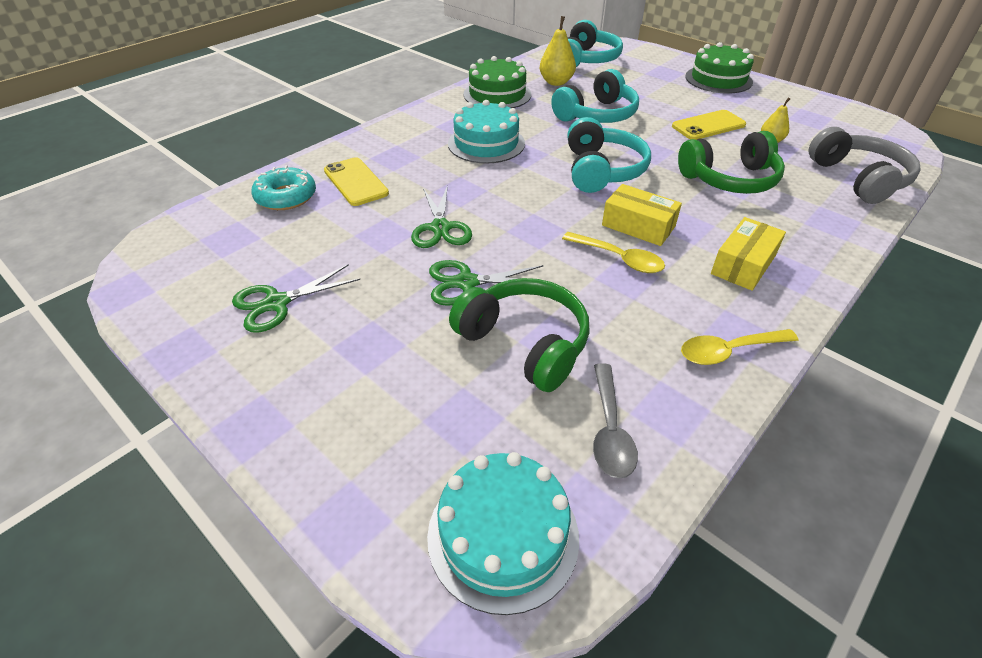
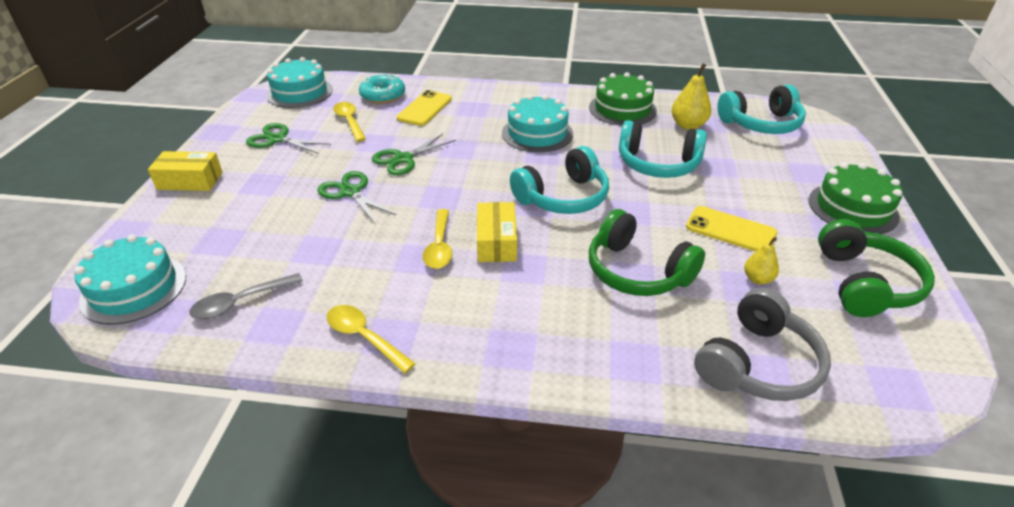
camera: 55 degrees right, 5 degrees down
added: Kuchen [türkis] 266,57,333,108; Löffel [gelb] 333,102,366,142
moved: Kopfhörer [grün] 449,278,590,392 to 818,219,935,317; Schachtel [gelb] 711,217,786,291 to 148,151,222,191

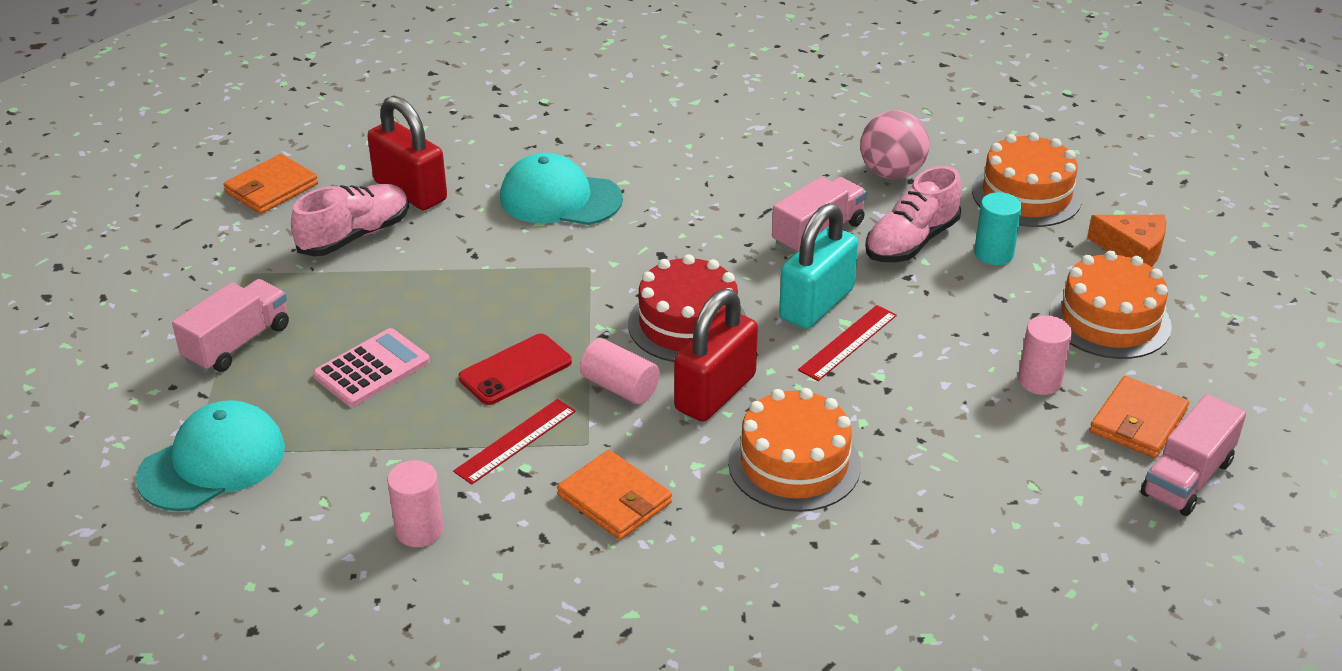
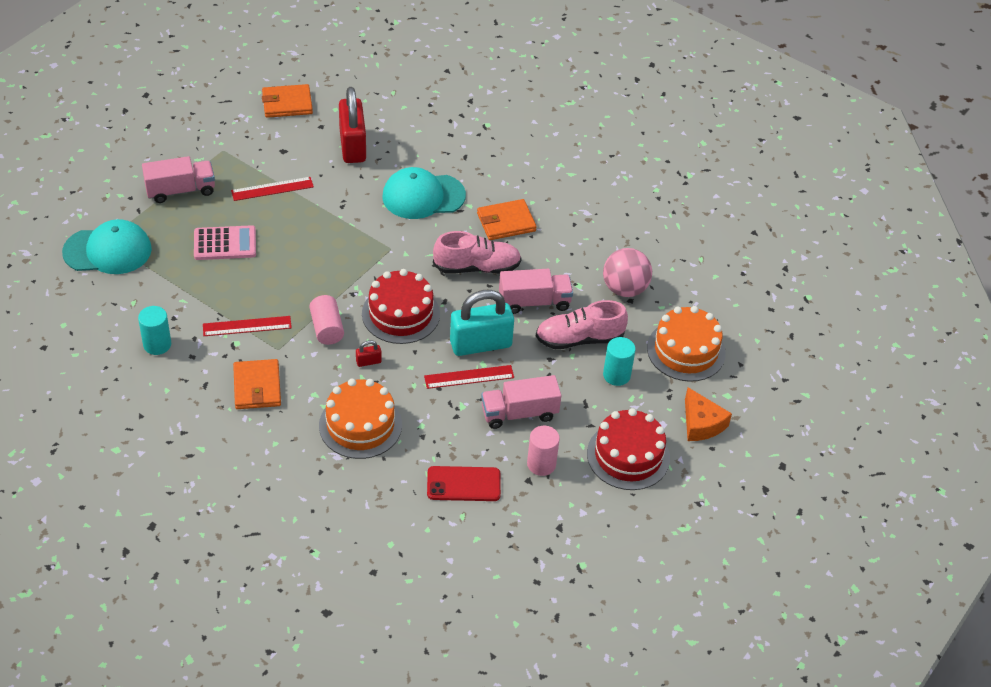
camera: 35 degrees right, 10 degrees up
added: Lineal [rot] 231,177,314,201
moved: Schuh [rosa] 291,184,409,256 to 433,231,522,274; Handy [rot] 459,334,572,405 to 427,466,501,501; Geldbörse [orange] 1090,376,1189,458 to 477,199,537,240; Lastwagen [rosa] 1141,394,1246,516 to 481,375,561,429
recoloured: Vollzylinder [rosa] 387,460,443,547 to Vollzylinder [türkis] 138,306,171,355; Kuchen [orange] 1049,251,1172,359 to Kuchen [rot] 587,408,670,490
turned: Kappe [türkis] 500,153,623,225 = 382,167,466,219 60 degrees counterclockwise
resized: Vorhängeschloss [rot] 674,289,758,422 = 356,340,382,367 x0.40

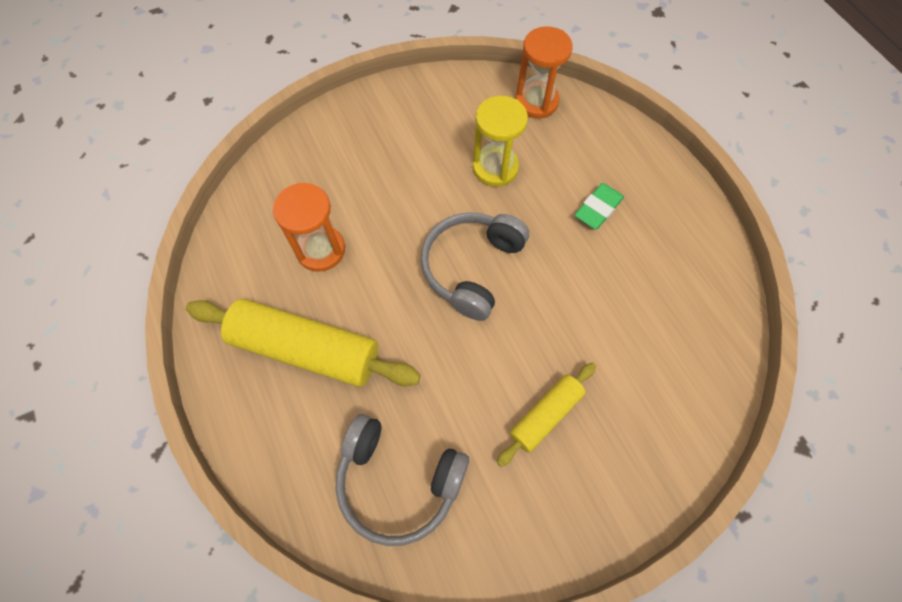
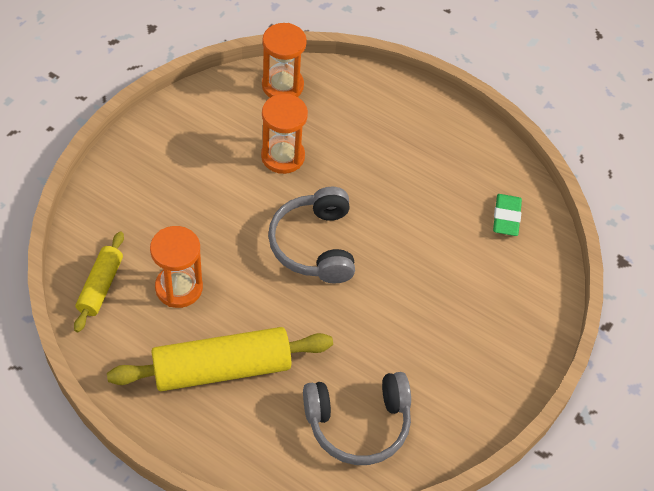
camera: 35 degrees left, 10 degrees down
moved: Nudelholz [gelb] 496,363,596,467 to 74,231,124,332; Radiergummi [grün] 575,183,624,229 to 493,194,522,236
recoloured: Sanduhr [gelb] 473,96,528,187 to Sanduhr [orange] 261,94,308,174

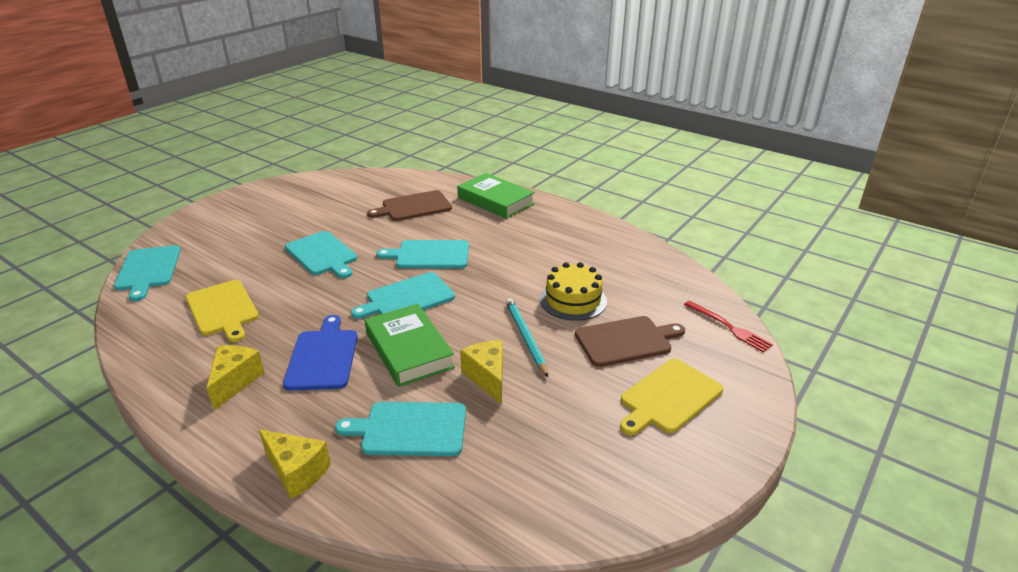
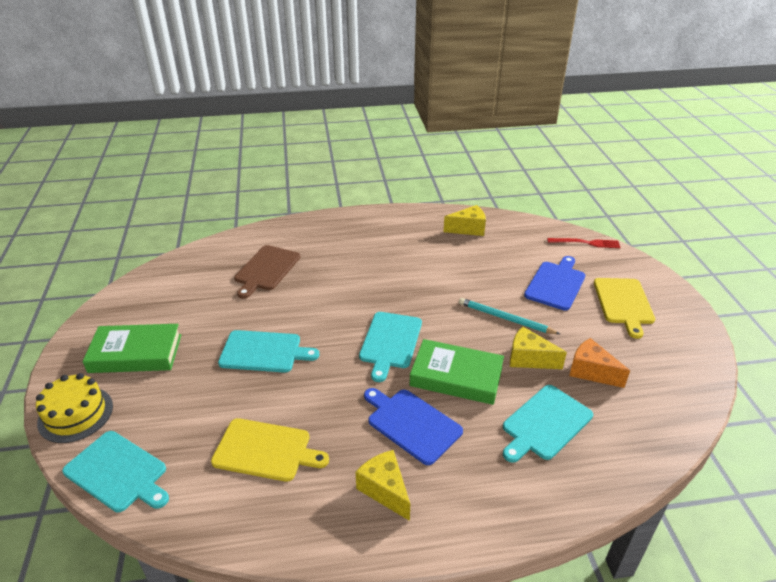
camera: 45 degrees left, 5 degrees up
removed: Schneidebrett [türkis] 376,240,469,268
added: Käse [orange] 569,338,630,388
moved: Käse [gelb] 259,429,331,499 to 443,205,486,236; Buch [grün] 457,173,535,219 to 83,324,181,373; Kuchen [gelb] 540,262,607,321 to 36,373,113,443
recoloured: Schneidebrett [braun] 575,316,685,367 to Schneidebrett [blau] 524,256,585,311

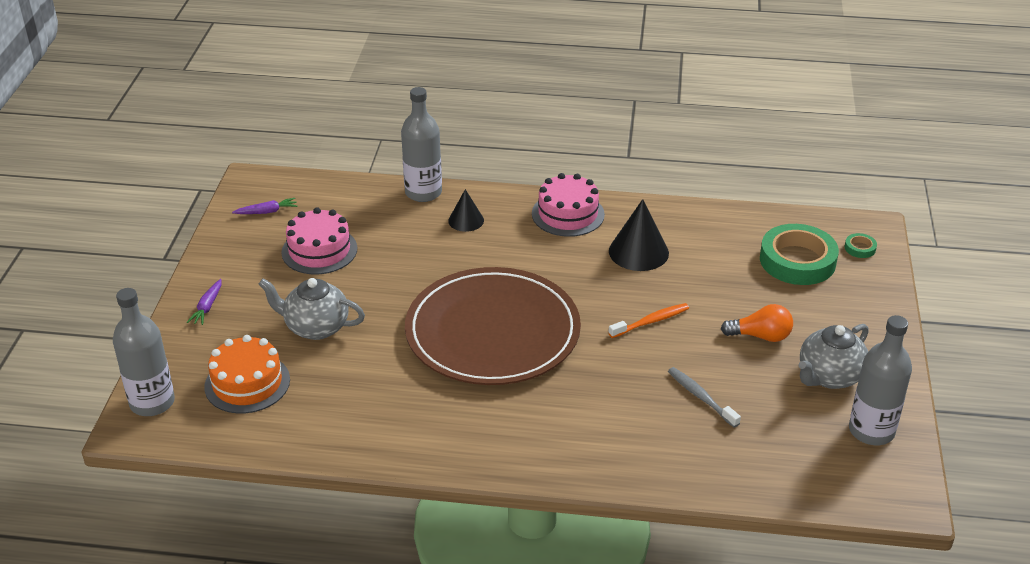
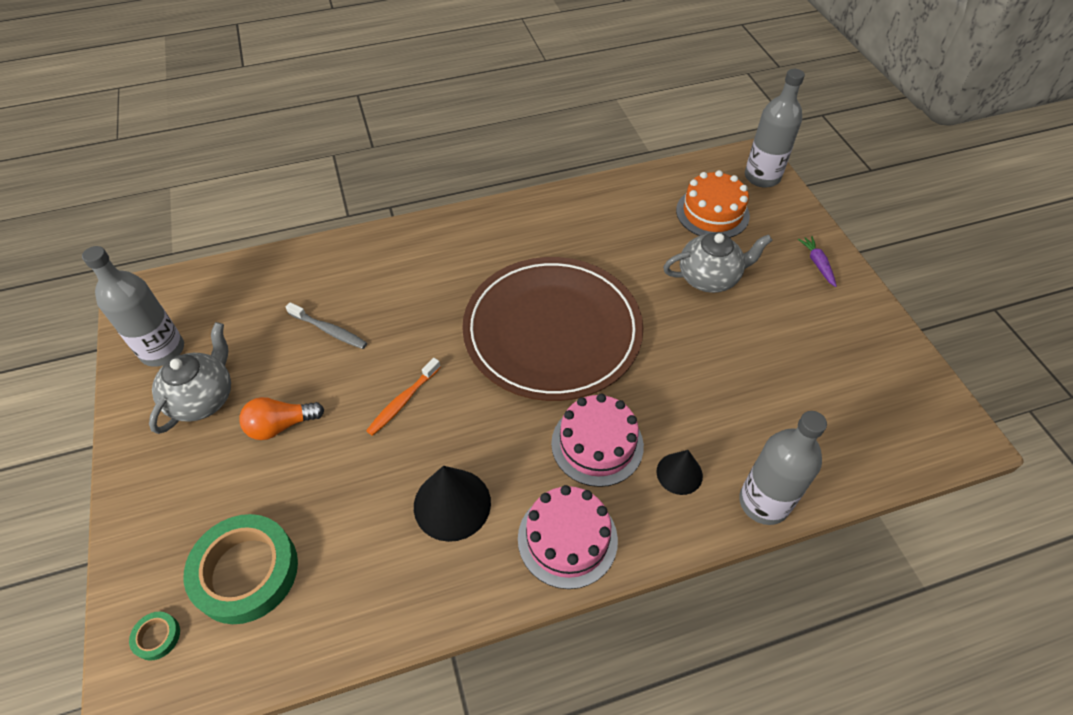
camera: 155 degrees right, 15 degrees up
removed: Karotte [lila] 232,198,298,214
moved: Kuchen [rosa] 281,207,357,275 to 551,394,644,487

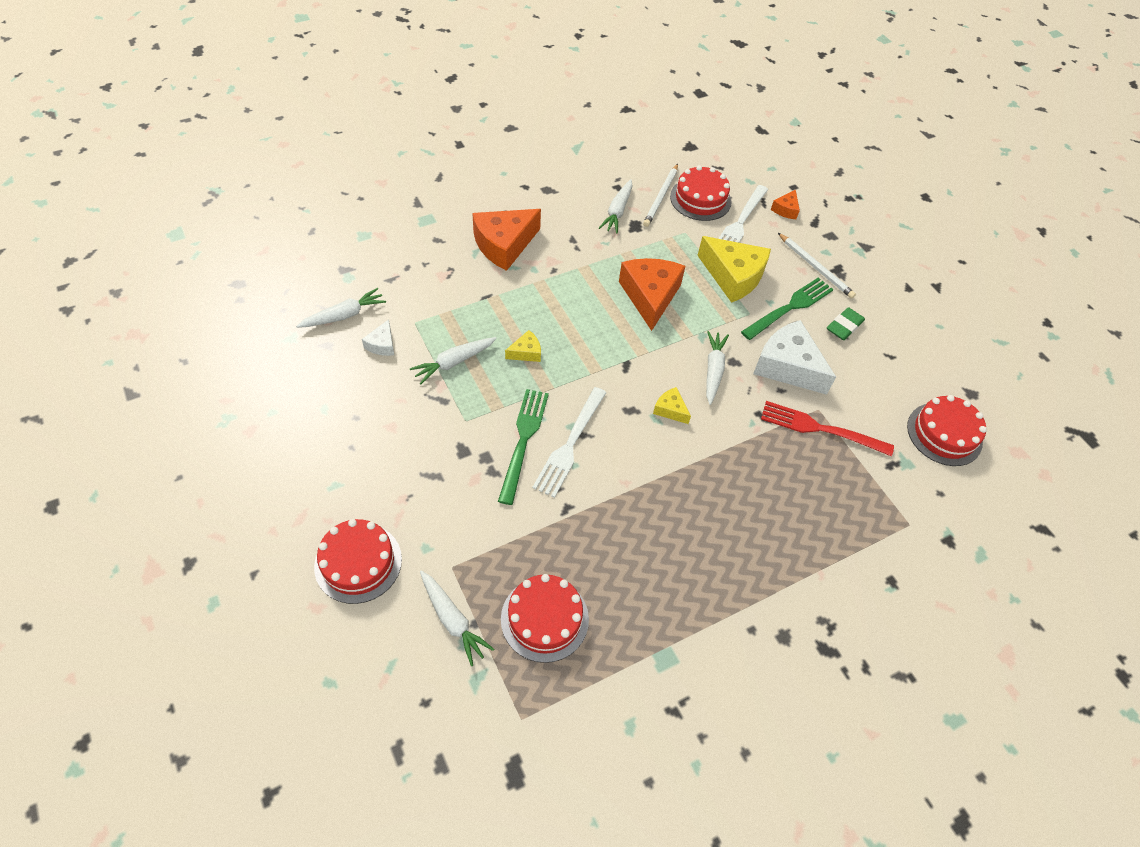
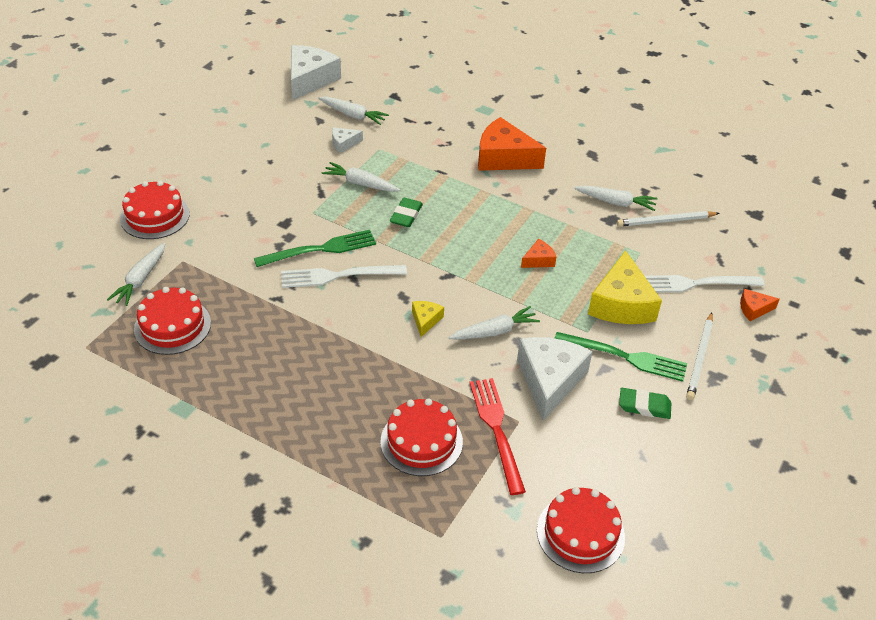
camera: 60 degrees right, 10 degrees down
added: Käse [weiß] 291,45,341,100
moved: Kuchen [rot] 670,165,732,221 to 381,398,463,476
replaced: Käse [gelb] 505,330,541,362 to Radiergummi [grün] 390,198,423,227
turned: Karotte [weiß] 599,179,632,234 = 574,186,658,211 150 degrees counterclockwise
resized: Käse [orange] 619,258,686,331 = 521,239,556,268 x0.47

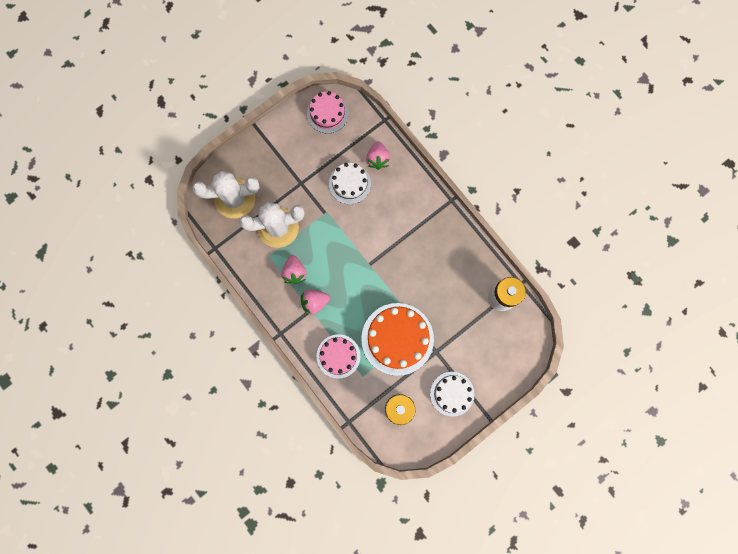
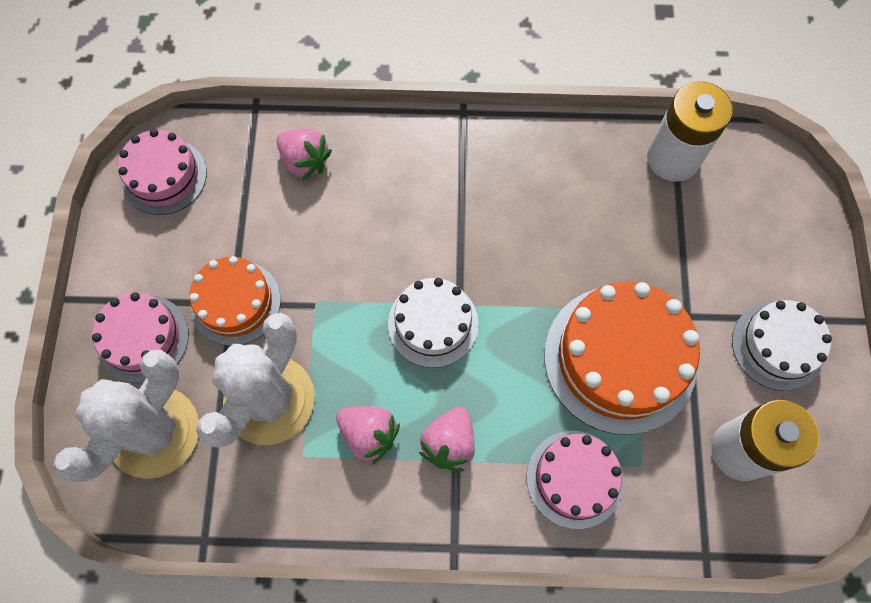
camera: 50 degrees left, 10 degrees down
added: Kuchen [rosa] 92,292,189,383; Kuchen [orange] 190,256,281,346
moved: Kuchen [weiß] 329,163,371,204 to 388,278,479,368

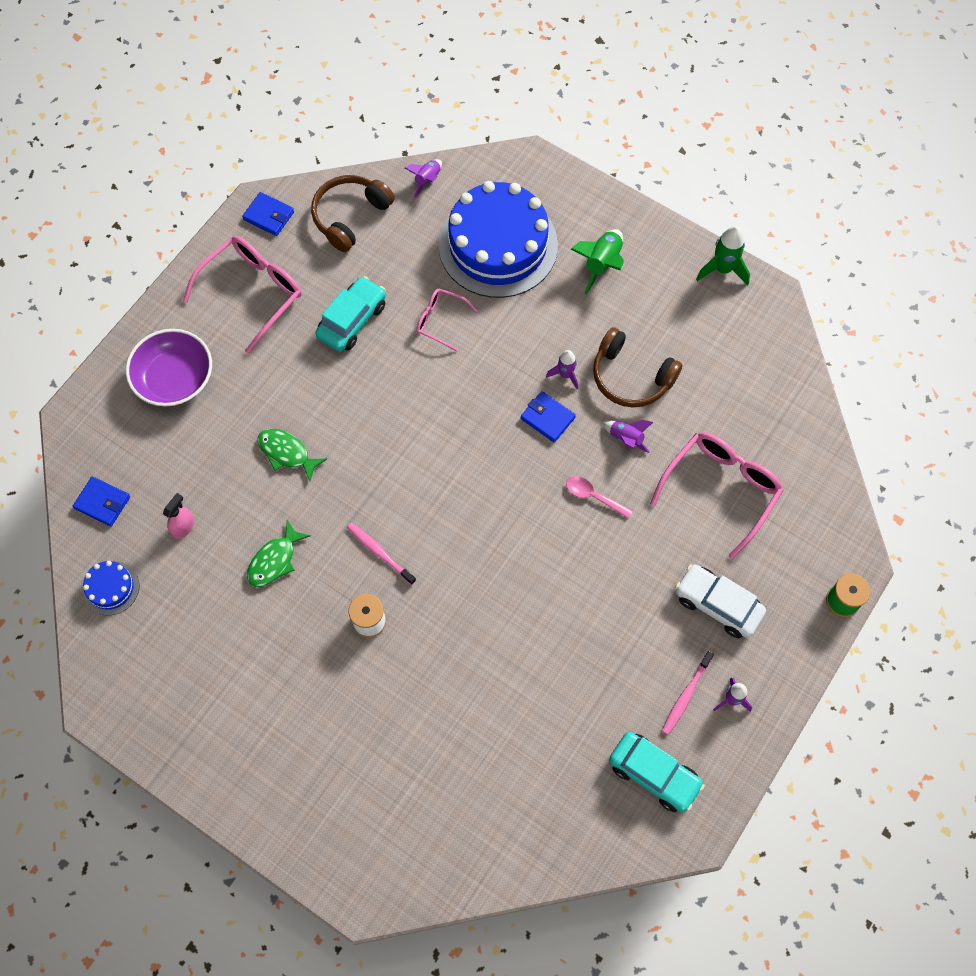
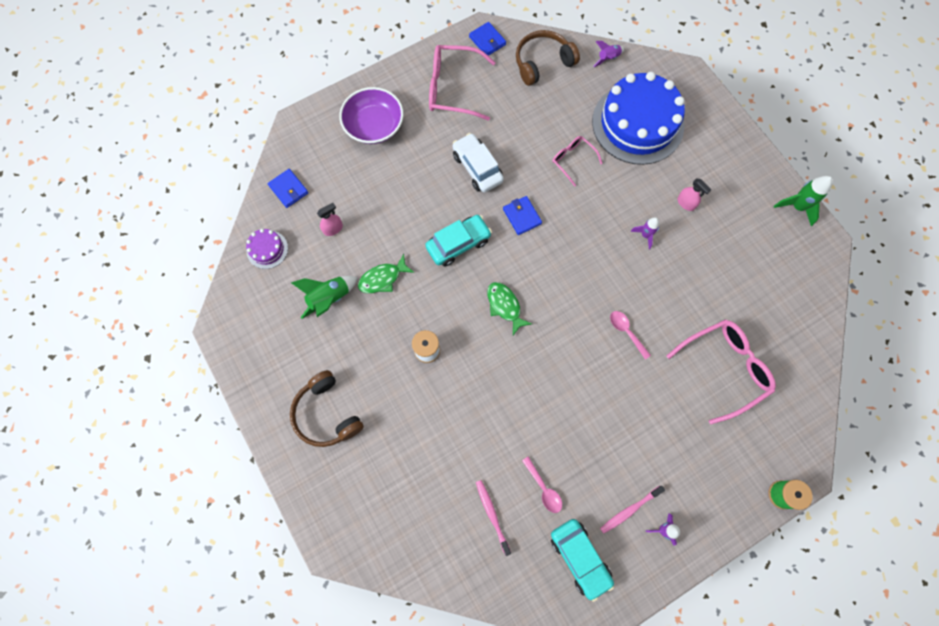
camera: 25 degrees right, 5 degrees up
removed: Rakete [lila] 603,420,653,453
added: Löffel [rosa] 522,456,562,513; Sprühflasche [rosa] 677,178,712,211
moved: Fisch [grün] 258,429,327,481 to 487,282,532,335; Auto [türkis] 315,276,386,352 to 425,215,492,267; Zahnbürste [rosa] 347,523,416,585 to 476,480,511,556; Geldbörse [blau] 521,391,576,442 to 503,196,542,235; Rakete [grün] 571,229,624,295 to 291,276,358,319; Kopfhörer [braun] 593,327,682,408 to 290,370,364,447; Auto [weiß] 675,564,766,638 to 453,133,504,192
recoloured: Kuchen [blau] 83,561,140,615 to Kuchen [lila] 246,229,288,269
turned: Brille [rosa] 183,236,302,354 = 429,45,496,121 150 degrees counterclockwise

